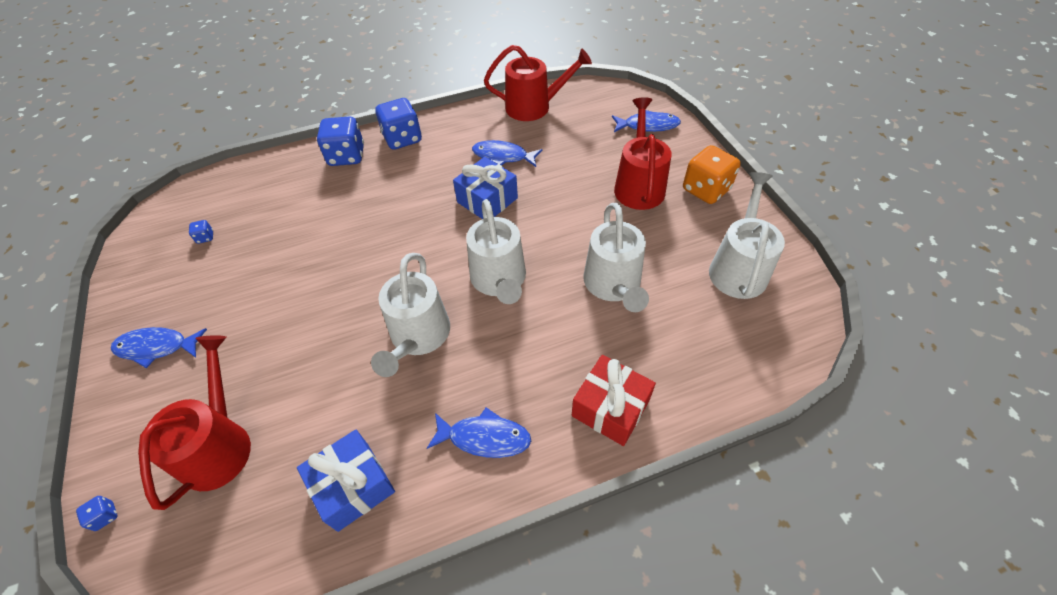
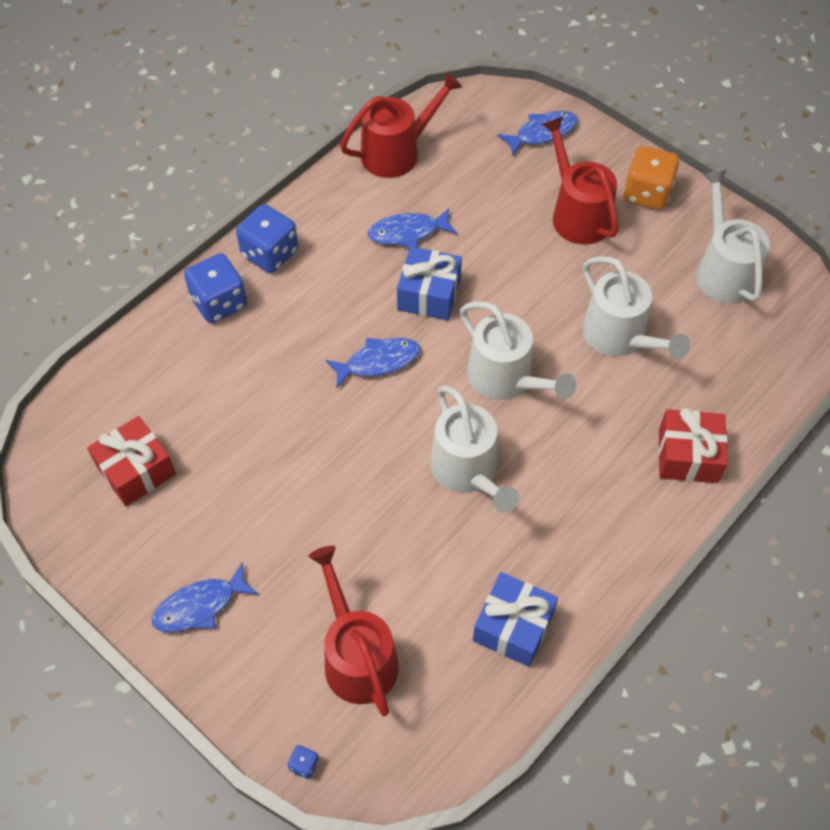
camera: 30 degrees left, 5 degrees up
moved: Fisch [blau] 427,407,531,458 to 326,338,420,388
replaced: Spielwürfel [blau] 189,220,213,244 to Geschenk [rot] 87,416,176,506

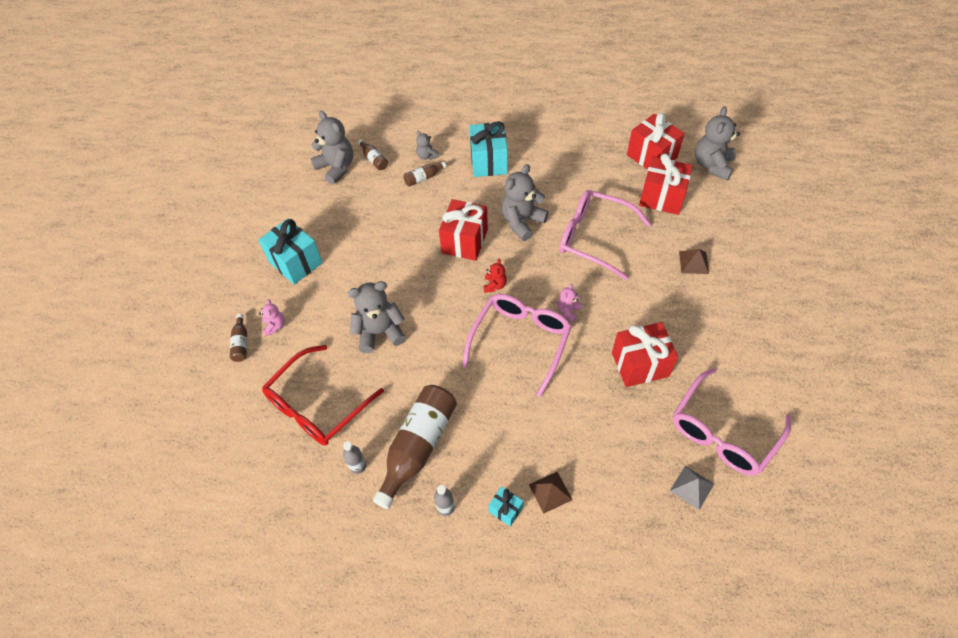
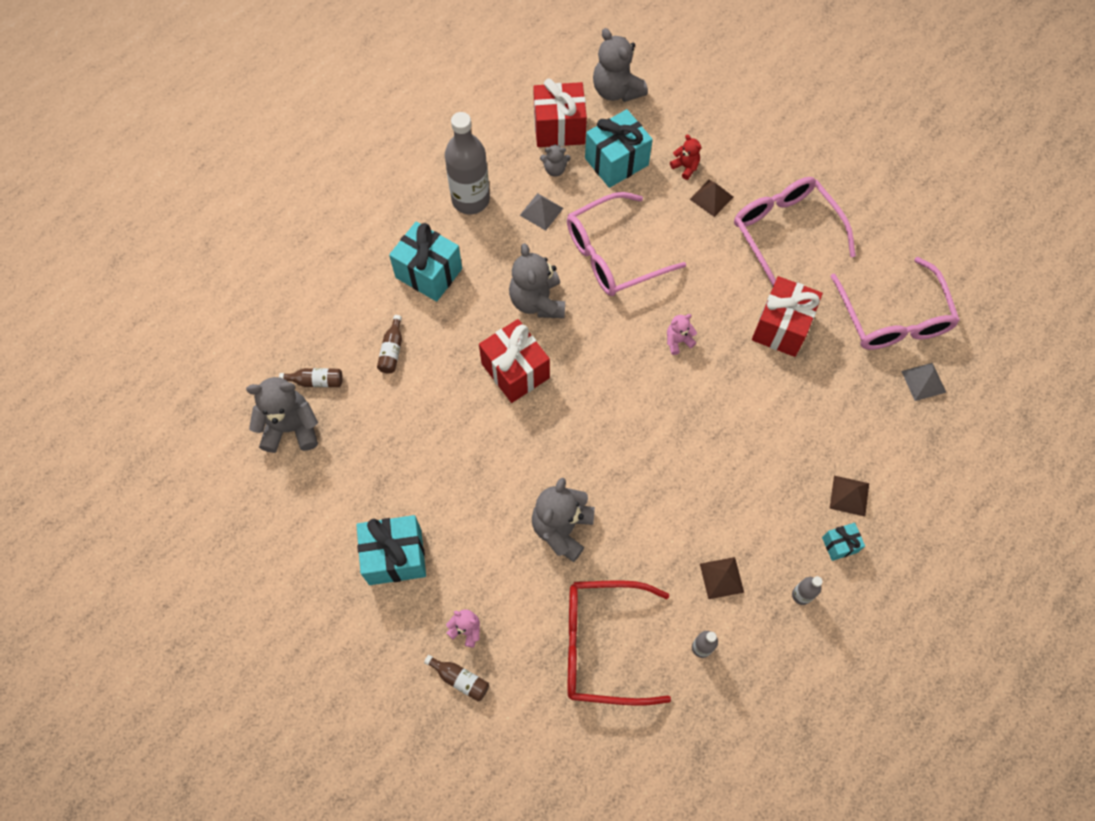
camera: 55 degrees left, 10 degrees up
added: Flasche [grau] 445,112,490,214; Pyramide [grau] 520,193,563,231
moved: Teddybär [grau] 416,131,439,160 to 540,144,570,177; Brille [rosa] 462,294,572,397 to 734,177,856,286; Teddybär [rot] 483,259,507,293 to 670,135,702,180
replaced: Flasche [braun] 373,385,457,509 to Pyramide [braun] 700,557,744,599
recoloured: Geschenk [rot] 639,154,693,215 to Geschenk [türkis] 585,109,653,188
turned: Brille [rot] 262,345,384,445 = 567,580,671,706 105 degrees clockwise; Teddybär [rosa] 557,284,582,322 = 667,314,697,355 90 degrees clockwise

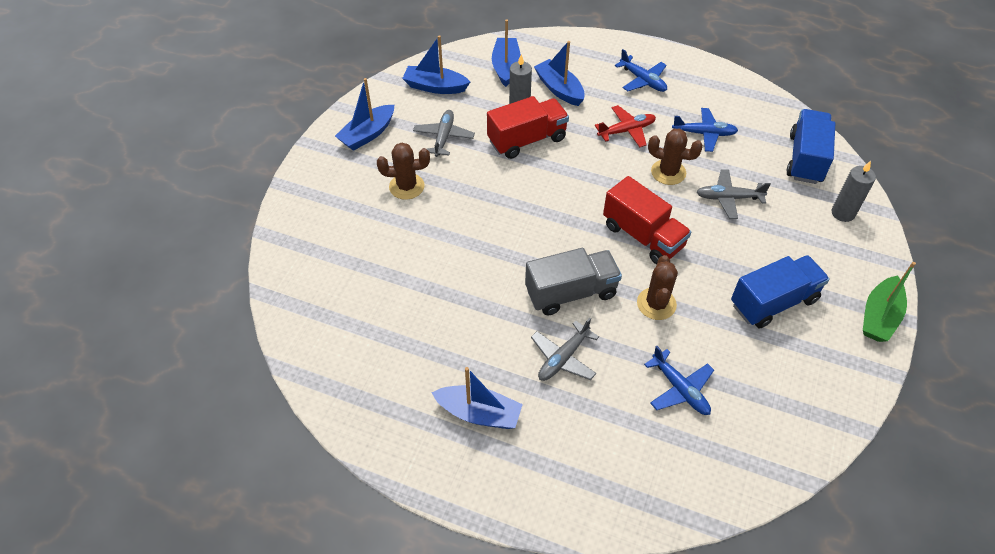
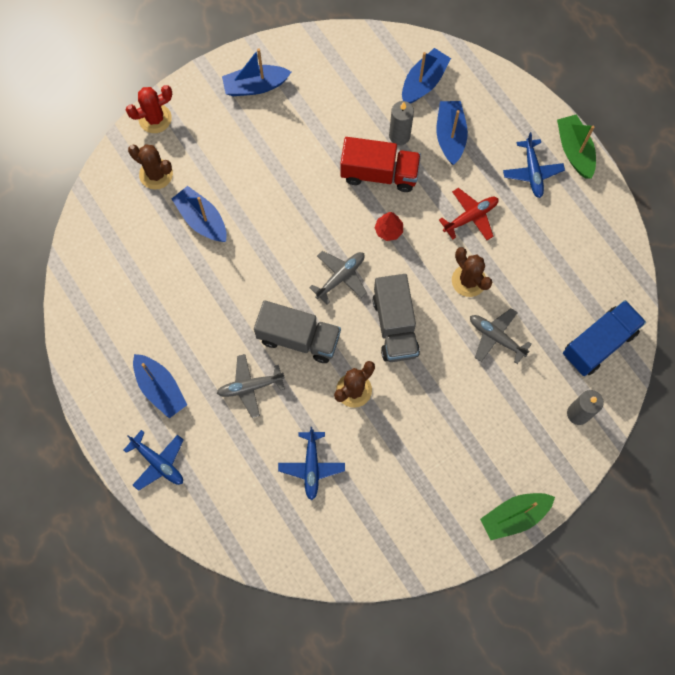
camera: 35 degrees right, 20 degrees up
removed: Lastwagen [blau] 731,255,830,328
added: Kaktus [rot] 126,85,172,133; Baum [rot] 374,212,403,241; Boot [grün] 557,114,596,179
moved: Kaktus [braun] 377,143,430,200 to 128,144,173,190; Boot [blau] 402,35,470,94 to 172,186,227,242; Flugzeug [grau] 413,110,475,157 to 309,251,367,304; Flugzeug [blau] 672,108,738,152 to 124,430,184,491
recoloured: Lastwagen [rot] 603,176,691,264 to Lastwagen [grau] 372,274,420,362
turned: Flugzeug [rot] 595,105,656,147 = 439,188,499,240 45 degrees counterclockwise

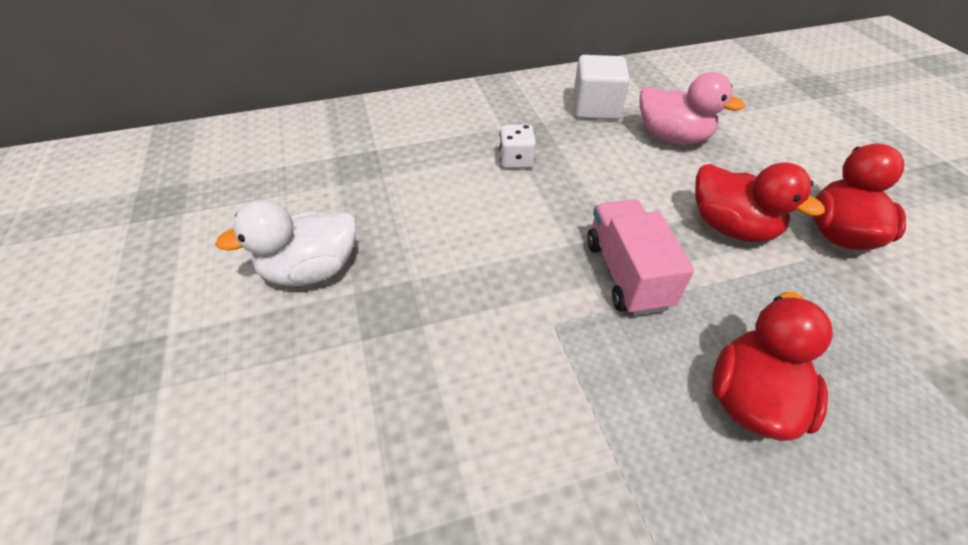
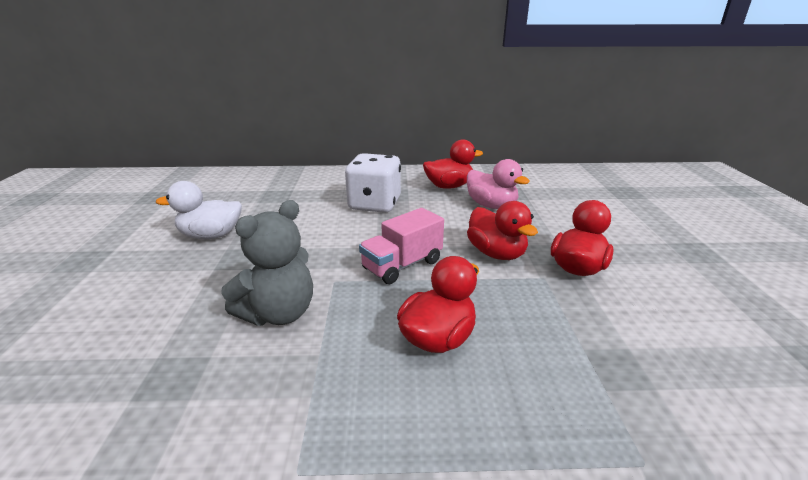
camera: 15 degrees right, 20 degrees down
added: Teddybär [grau] 221,200,313,326
replaced: Kubus [weiß] 573,55,630,120 to Ente [rot] 423,139,483,189
turned: Lastwagen [rosa] 587,199,694,316 = 359,208,444,284 135 degrees counterclockwise
resized: Spielwürfel [weiß] 499,124,536,169 = 345,153,401,213 x2.07

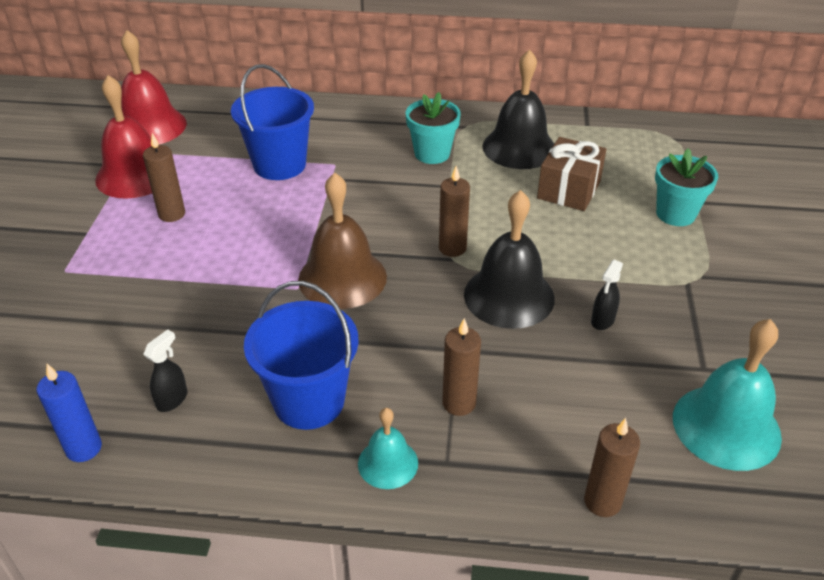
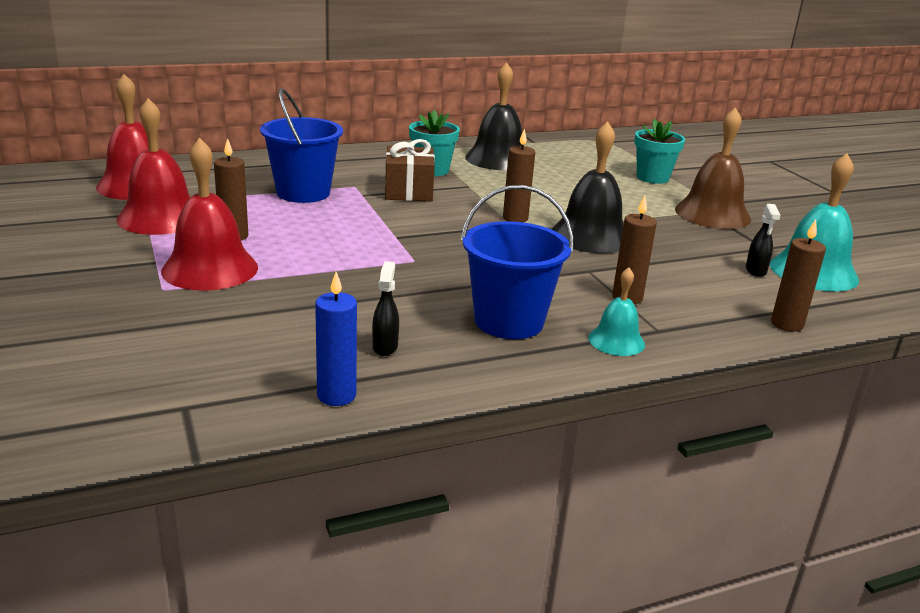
camera: 30 degrees left, 15 degrees down
added: Glocke [rot] 161,137,258,291
moved: Glocke [braun] 298,173,387,309 to 675,107,751,229; Geschenk [braun] 537,137,607,211 to 385,139,435,202; Sprühflasche [schwarz] 591,260,623,330 to 746,204,780,277

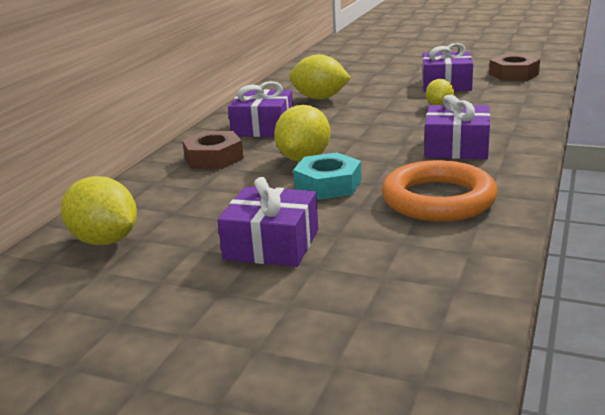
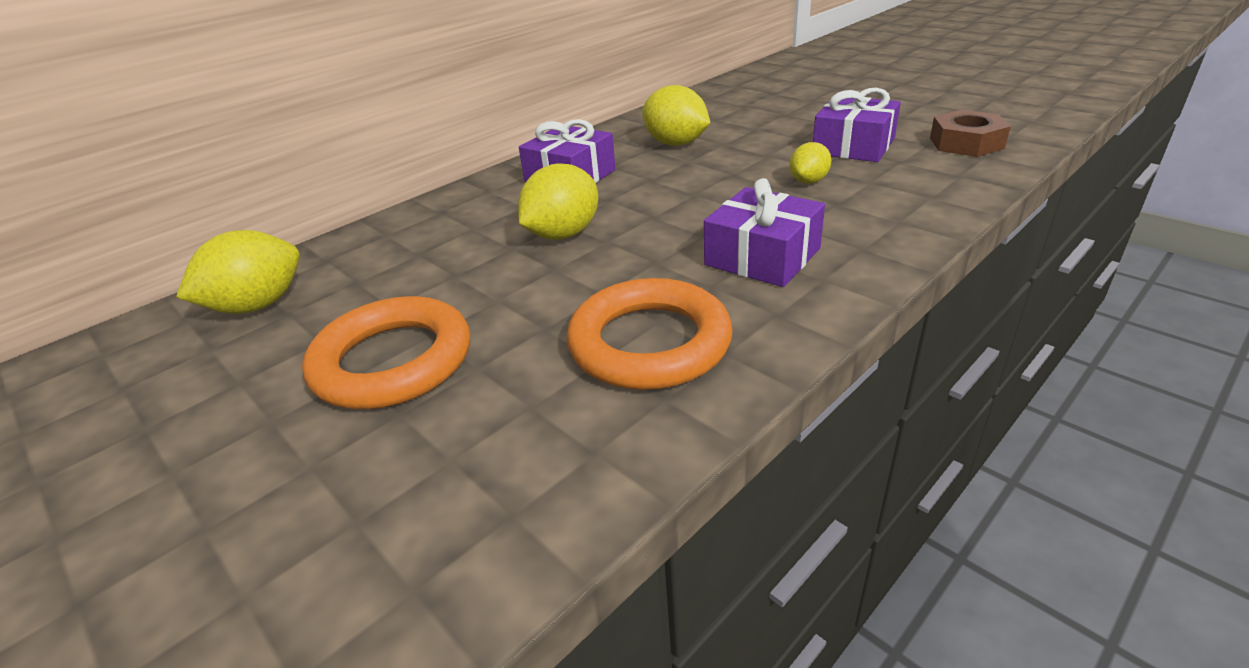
camera: 25 degrees right, 10 degrees up
removed: Sechskantmutter [braun] 182,131,244,169; Sechskantmutter [türkis] 293,153,362,200
replaced: Geschenk [lila] 217,177,318,267 to Ring [orange] 302,296,470,409
turned: Zitrone [gelb] 61,176,137,245 = 176,230,300,314 75 degrees clockwise

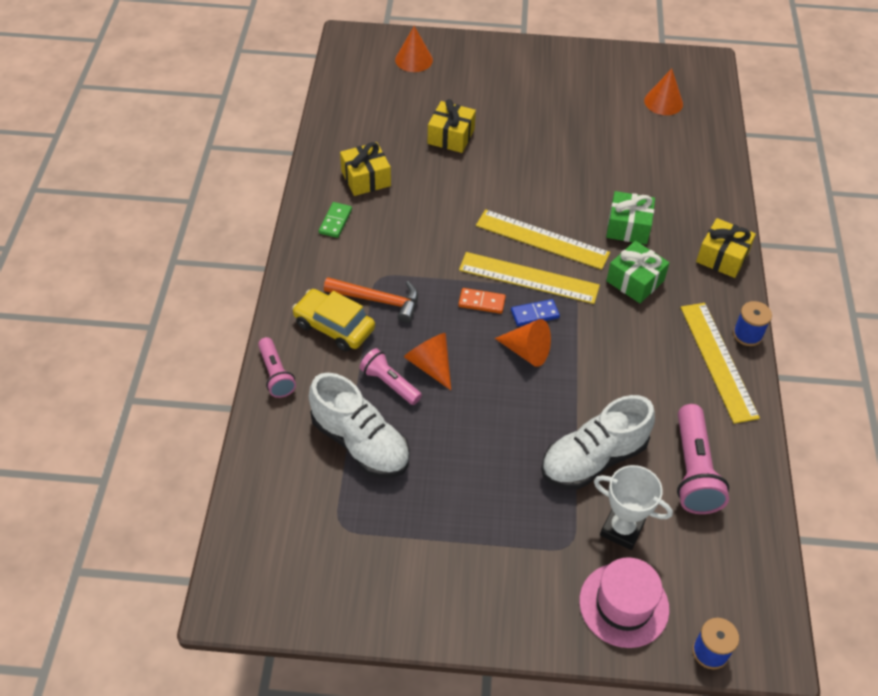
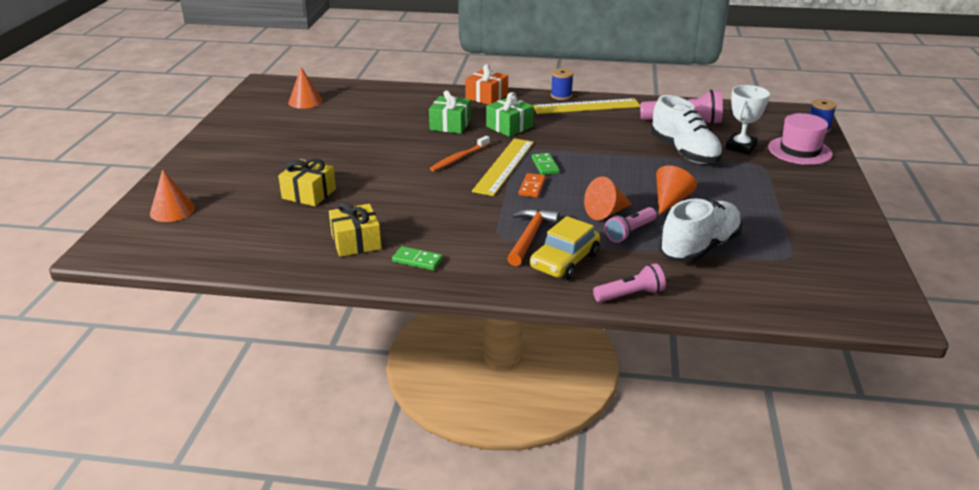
camera: 85 degrees left, 20 degrees down
moved: Kegel [orange] 495,319,551,367 to 656,166,697,215
replaced: Lineal [gelb] 476,209,610,270 to Zahnbürste [orange] 430,136,490,171
recoloured: Dominostein [blau] 511,299,560,326 to Dominostein [grün] 532,153,560,175; Geschenk [gelb] 696,218,756,278 to Geschenk [orange] 465,64,508,105

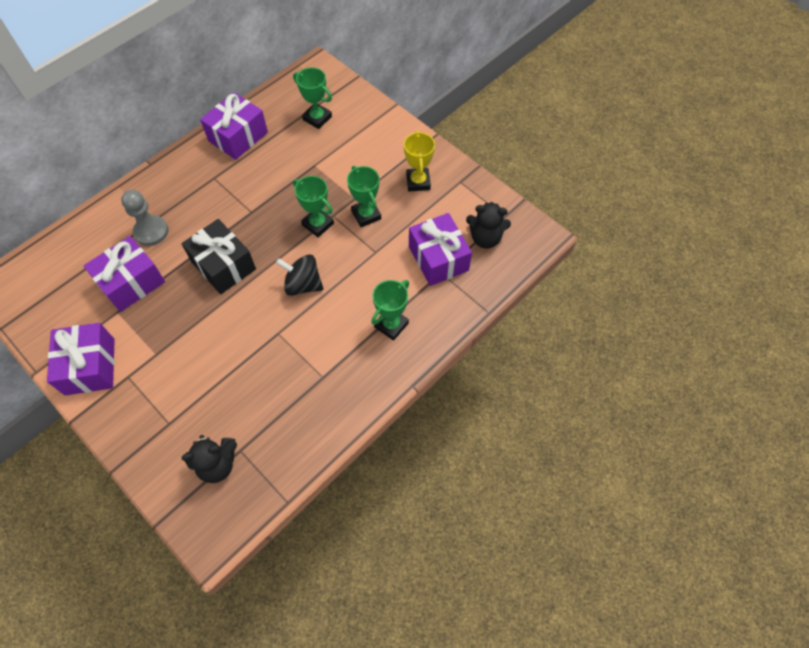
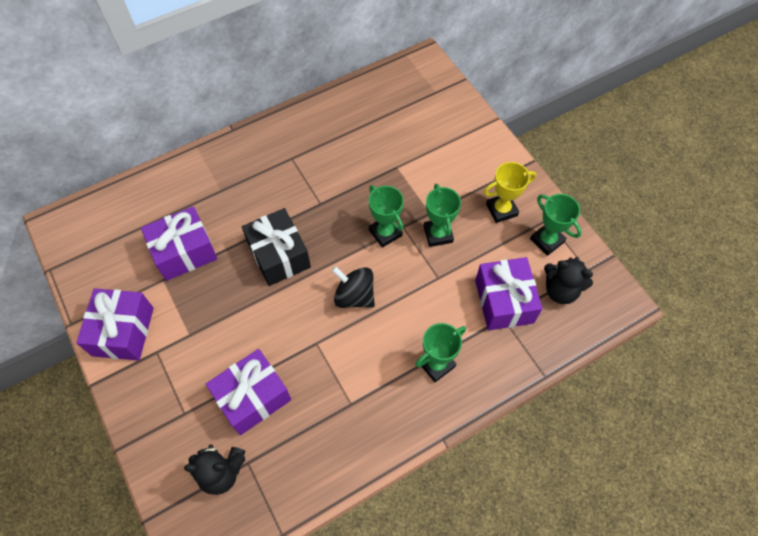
camera: 15 degrees right, 0 degrees up
removed: Bauer [grau] 121,190,168,246
moved: Geschenk [lila] 200,92,268,160 to 206,349,291,435; Pokal [grün] 293,67,332,129 to 530,194,582,256
turned: Pokal [gelb] 404,130,435,191 = 484,162,536,223 60 degrees clockwise

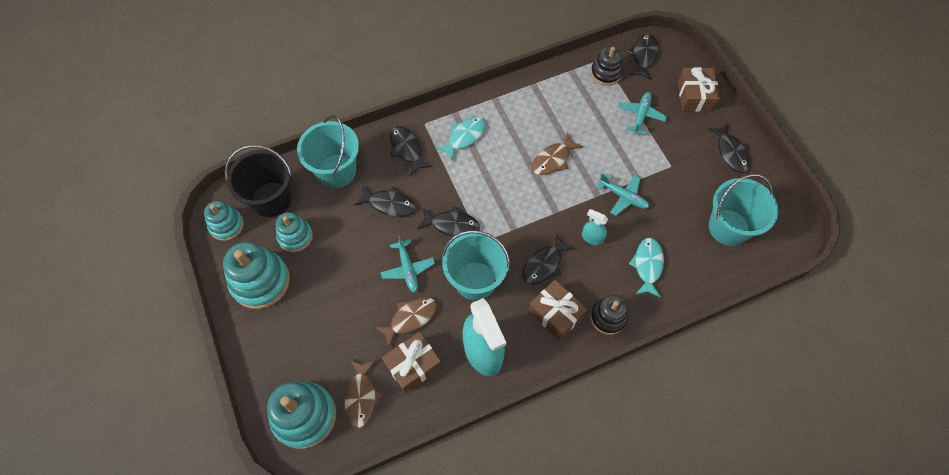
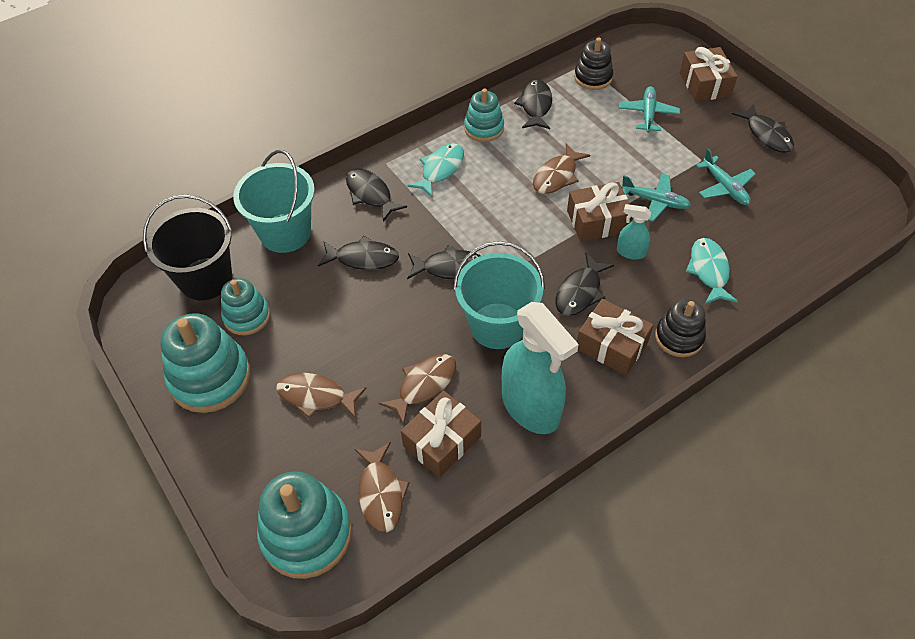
camera: 10 degrees left, 10 degrees down
removed: Eimer [türkis] 709,174,778,246
added: Fisch [braun] 276,373,366,419; Geschenk [braun] 567,182,633,242
moved: Stapelspielzeug [türkis] 204,201,244,241 to 464,89,504,142; Flugzeug [türkis] 380,235,435,293 to 696,149,756,205; Fisch [schwarz] 627,34,658,80 to 514,80,552,129

